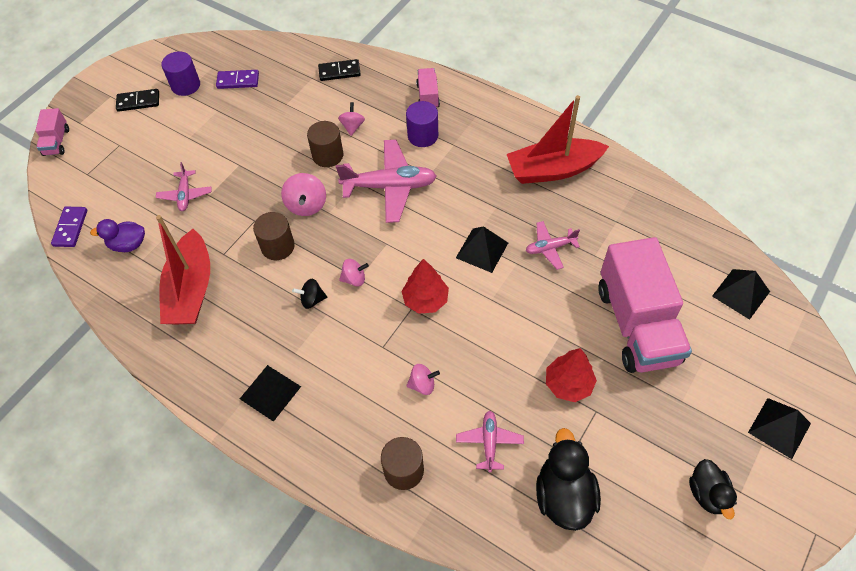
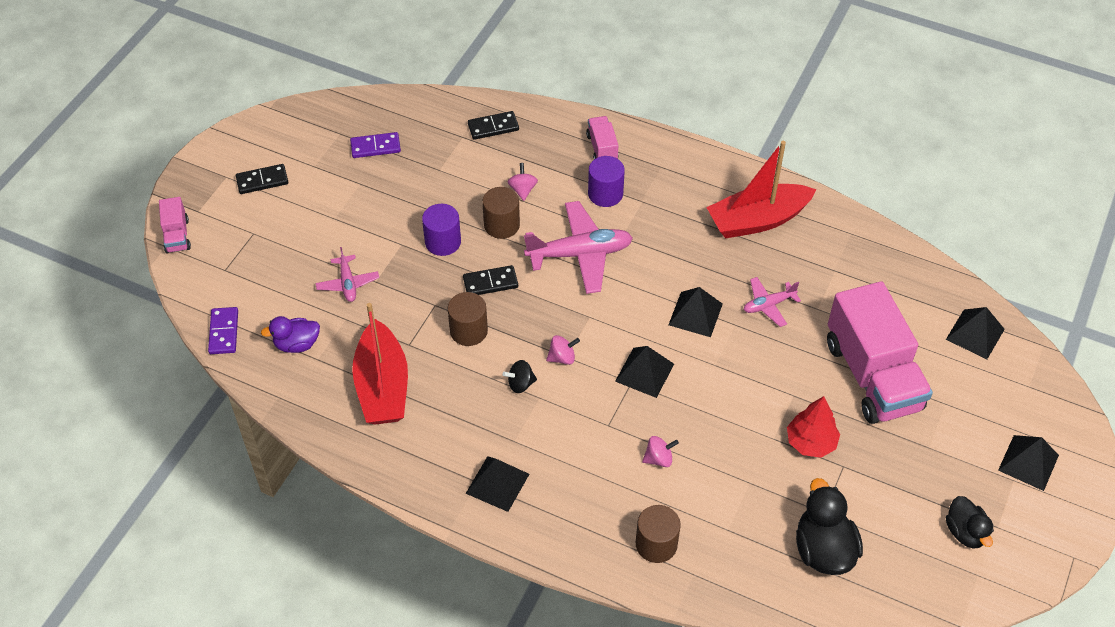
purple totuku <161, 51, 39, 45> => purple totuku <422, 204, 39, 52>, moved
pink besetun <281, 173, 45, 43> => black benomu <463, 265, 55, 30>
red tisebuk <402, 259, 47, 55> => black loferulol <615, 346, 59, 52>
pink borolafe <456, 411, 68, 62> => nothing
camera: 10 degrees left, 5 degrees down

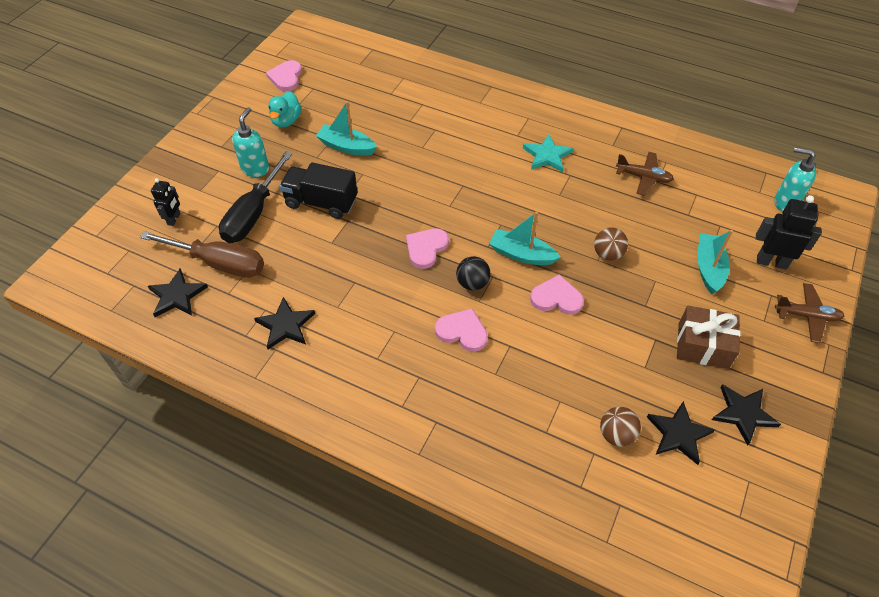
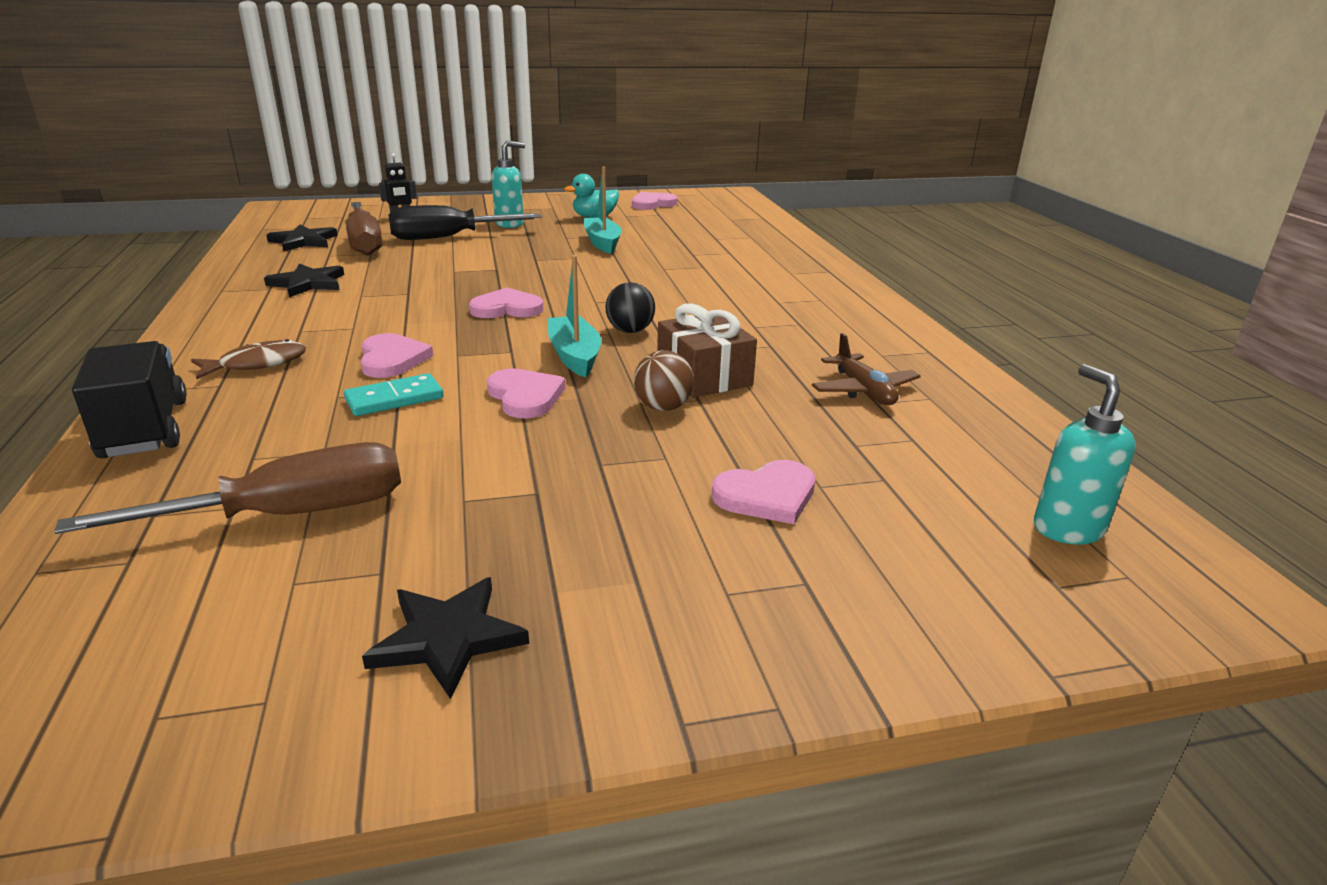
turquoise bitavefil <523, 134, 51, 38> => nothing
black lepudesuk <279, 162, 78, 57> => black lepudesuk <72, 341, 115, 117>, moved
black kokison <756, 195, 66, 75> => nothing
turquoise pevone <697, 230, 36, 64> => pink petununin <711, 460, 104, 64>
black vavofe <456, 256, 35, 35> => black vavofe <606, 282, 49, 51>, moved
brown borolafe <775, 283, 69, 60> => nothing
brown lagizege <677, 306, 63, 63> => brown lagizege <657, 303, 100, 95>, moved
black bitavefil <647, 401, 68, 64> => nothing
brown vavofe <600, 407, 41, 40> => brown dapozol <54, 442, 347, 92>
nothing => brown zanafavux <191, 339, 115, 40>
nothing => turquoise benomu <344, 373, 99, 43>
camera: 50 degrees right, 25 degrees down

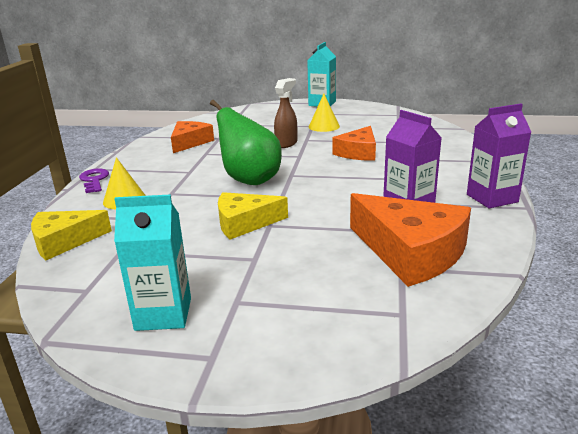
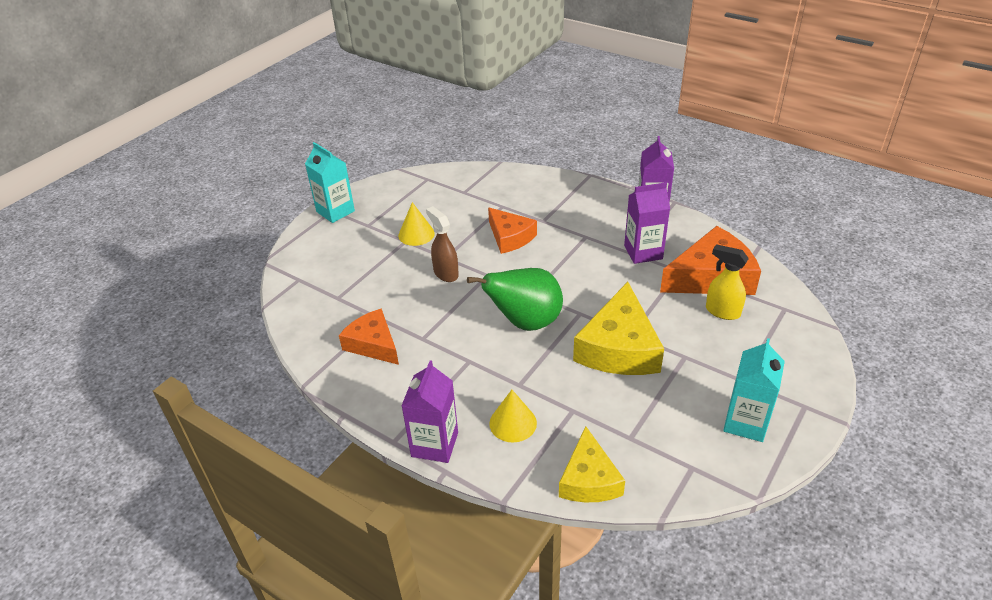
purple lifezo <79, 168, 30, 25> => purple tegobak <401, 361, 57, 102>
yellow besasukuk <218, 192, 70, 48> => yellow besasukuk <573, 282, 91, 93>, x1.57
nothing => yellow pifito <706, 244, 43, 76>
camera: 65 degrees left, 15 degrees up

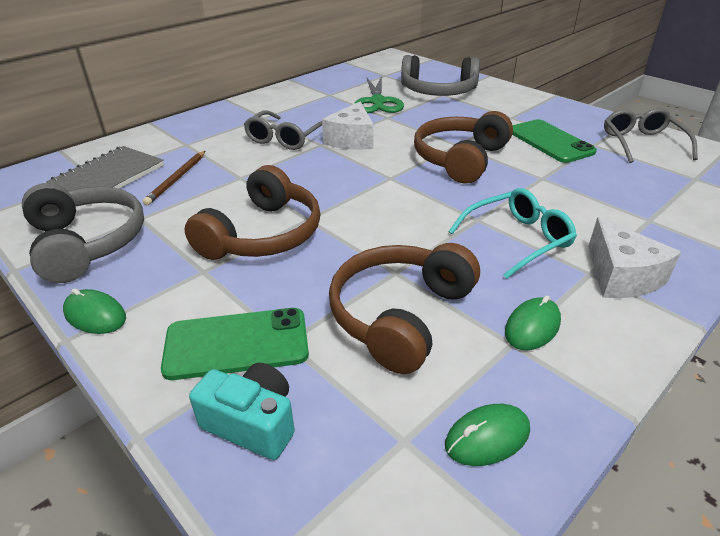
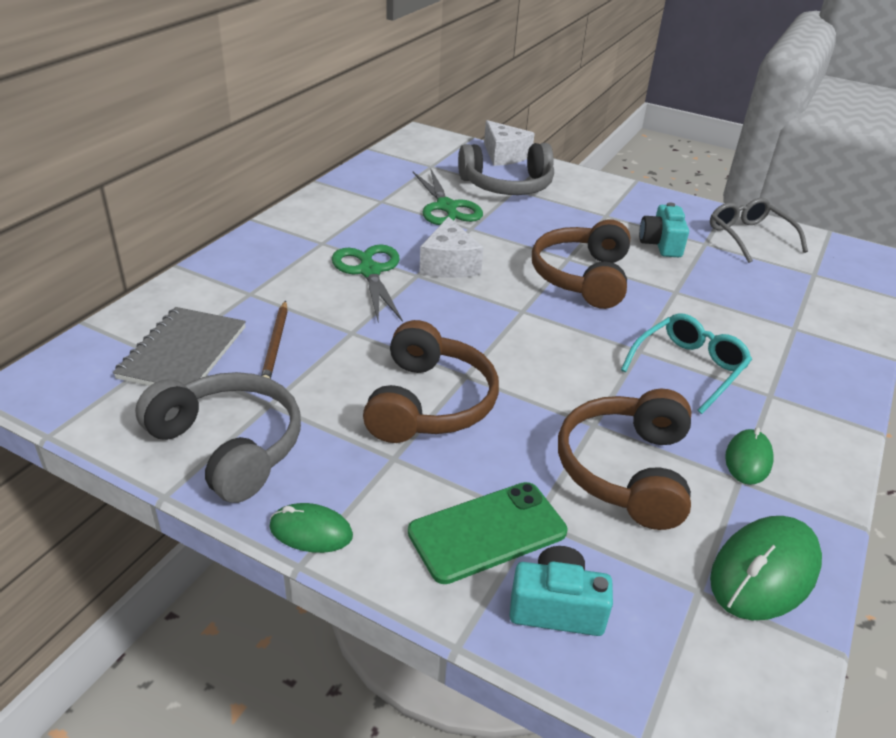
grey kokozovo <244, 110, 78, 40> => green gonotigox <332, 244, 71, 78>
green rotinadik <512, 119, 85, 44> => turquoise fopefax <639, 202, 50, 55>
white besasukuk <588, 217, 93, 81> => white besasukuk <484, 120, 51, 46>, moved
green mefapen <445, 404, 85, 62> => green mefapen <710, 516, 112, 104>, x1.69
camera: 20 degrees left, 0 degrees up

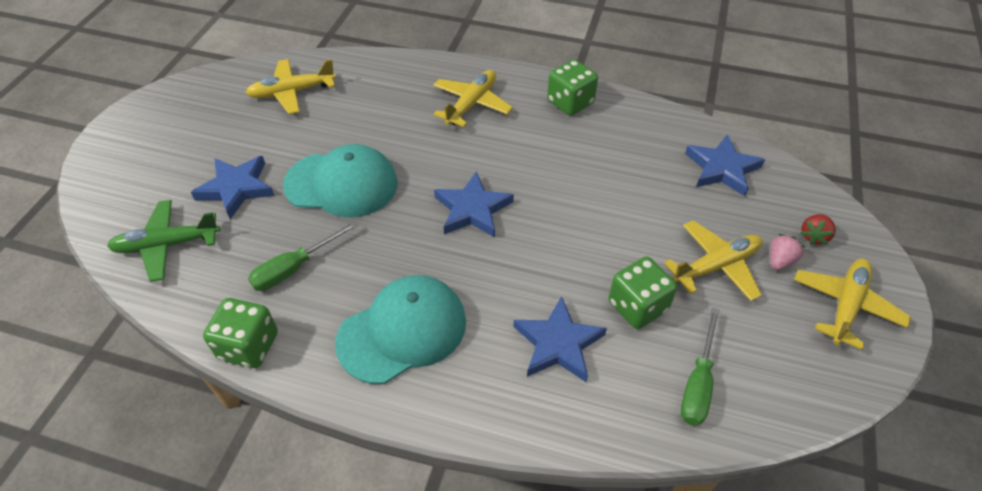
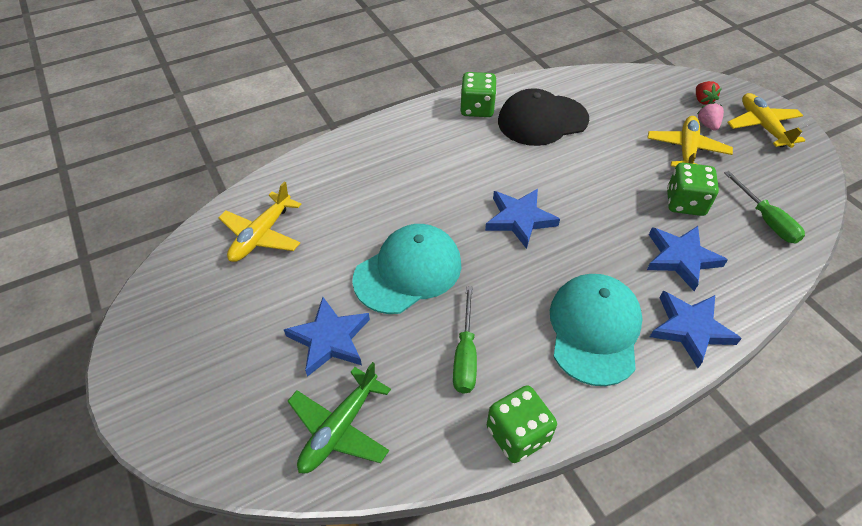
yellow borolafe <433, 70, 80, 57> => nothing
blue bitavefil <685, 134, 80, 62> => blue bitavefil <650, 291, 92, 77>, moved
nothing => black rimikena <498, 88, 91, 58>
camera: 45 degrees left, 0 degrees up

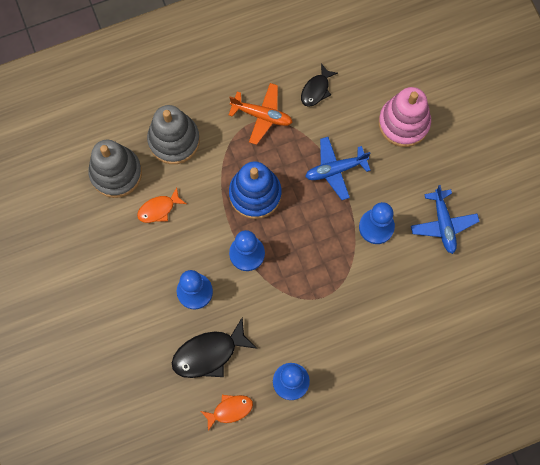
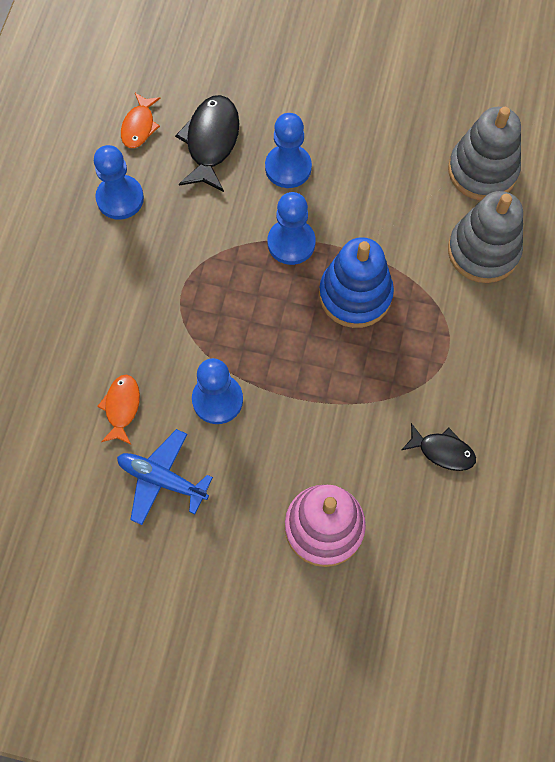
black zanafavux <301, 63, 37, 44> => black zanafavux <402, 423, 74, 48>, 135 degrees clockwise
orange borolafe <229, 83, 64, 62> => nothing
blue borolafe <305, 137, 66, 63> => nothing
orange zanafavux <137, 187, 49, 36> => orange zanafavux <97, 375, 43, 69>, moved
camera: 125 degrees right, 5 degrees down

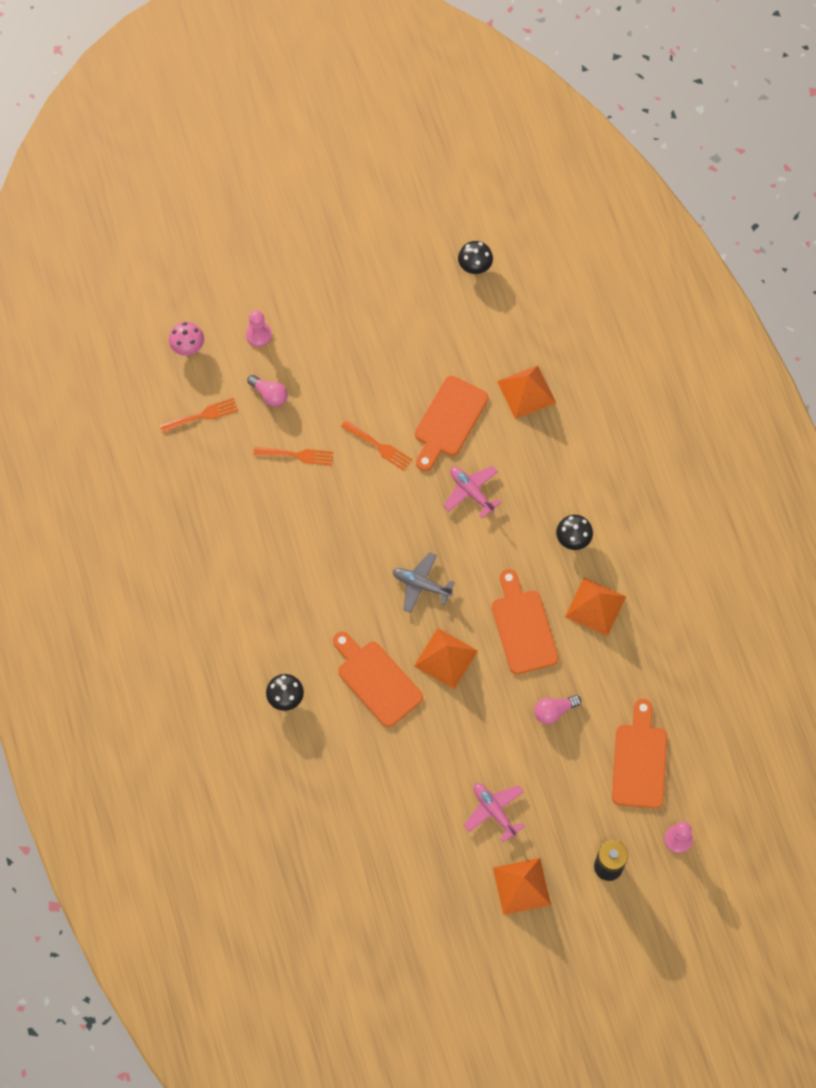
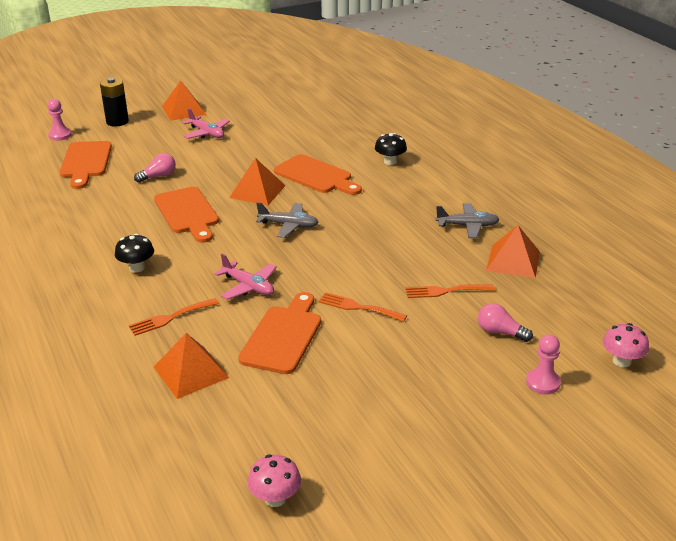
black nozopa <458, 241, 35, 33> => pink nozopa <247, 454, 54, 53>
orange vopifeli <160, 398, 78, 35> => orange vopifeli <129, 298, 90, 38>, moved
orange loferulol <565, 578, 61, 58> => orange loferulol <486, 225, 54, 53>, moved
nothing => grey borolafe <435, 203, 64, 35>
camera: 170 degrees right, 35 degrees down

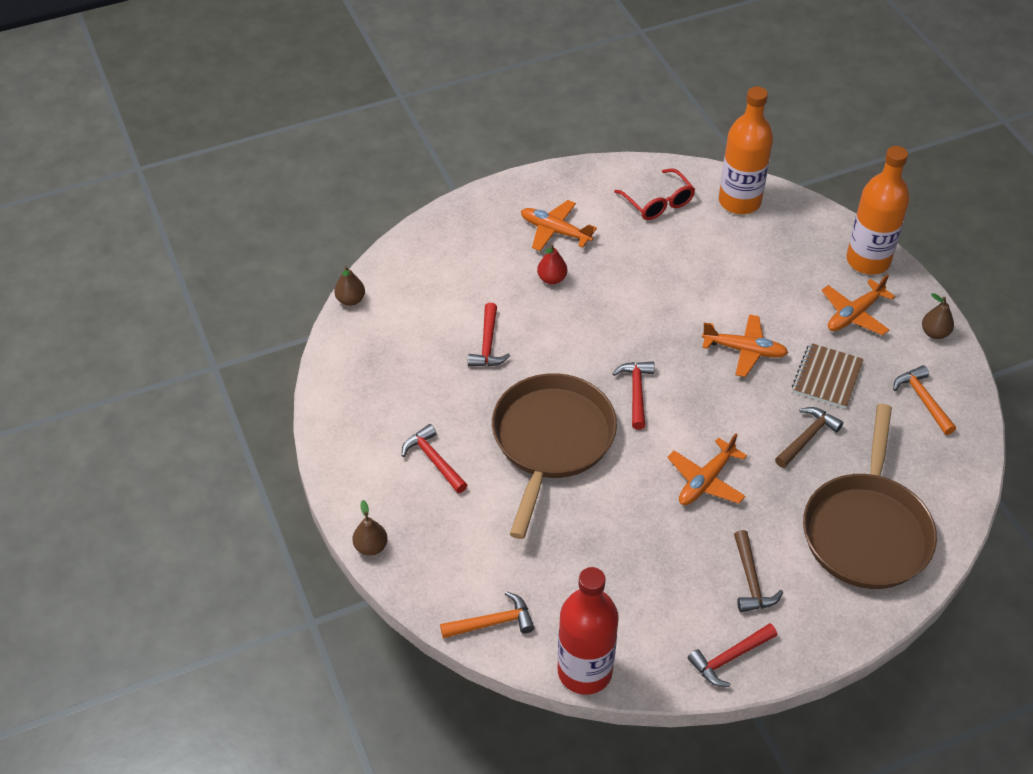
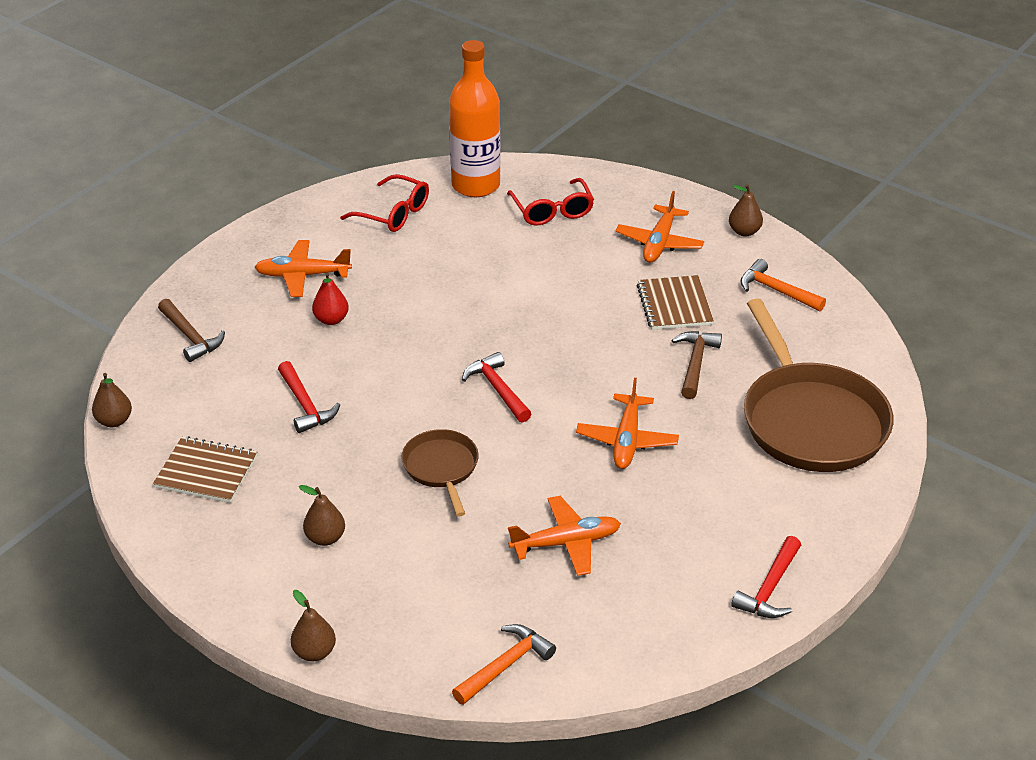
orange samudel <846, 146, 63, 129> => nothing
orange borolafe <702, 314, 86, 63> => orange borolafe <508, 496, 113, 80>, moved
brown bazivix <492, 373, 125, 166> => brown bazivix <401, 429, 77, 88>, x0.51
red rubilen <402, 424, 65, 69> => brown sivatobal <299, 485, 46, 61>
brown rubilen <734, 530, 49, 82> => brown rubilen <158, 299, 67, 63>, moved
red samudel <558, 567, 61, 128> => nothing
nothing => red kokozovo <507, 178, 87, 48>
nothing => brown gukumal <153, 436, 104, 67>
camera: 30 degrees left, 10 degrees down

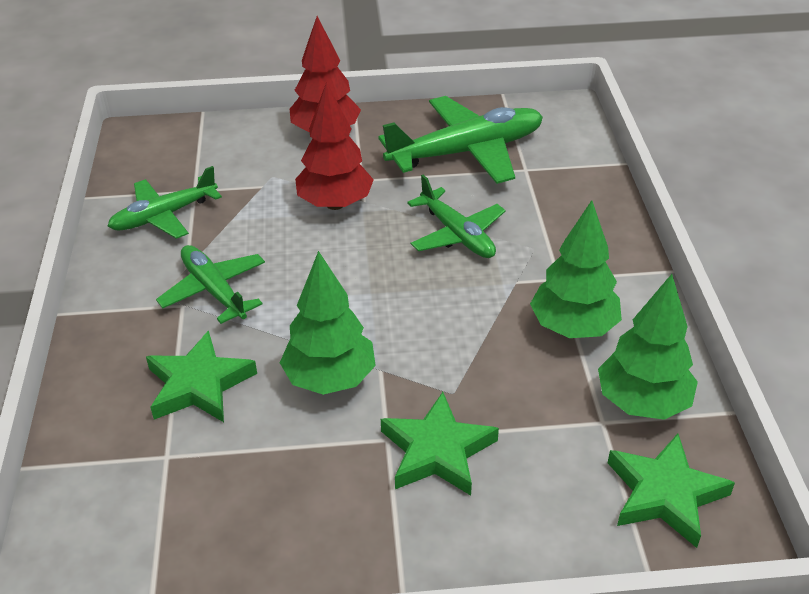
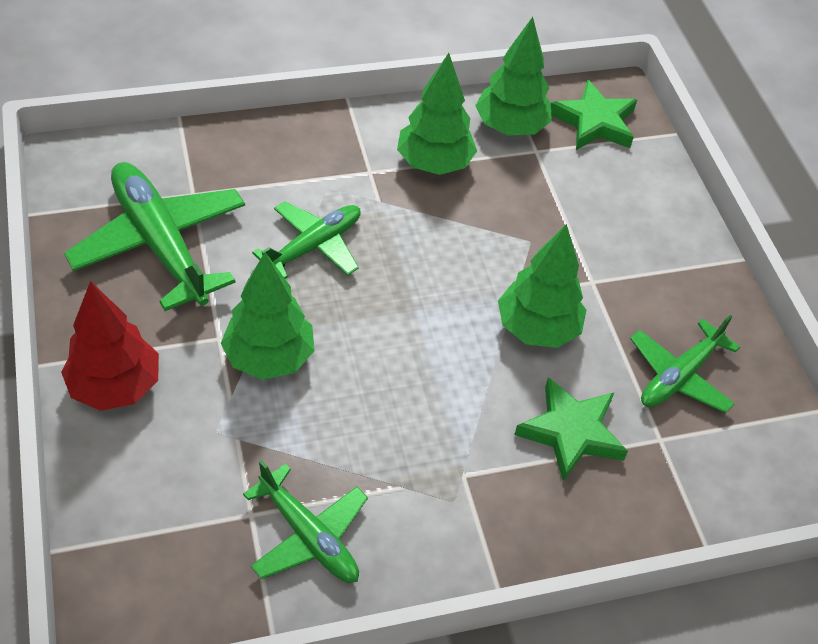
red tisebuk <295, 82, 79, 128> => green tisebuk <221, 252, 94, 128>
green borolafe <156, 245, 109, 79> => green borolafe <630, 315, 110, 98>, moved
green bitavefil <381, 392, 118, 104> => nothing
camera: 105 degrees left, 10 degrees up

